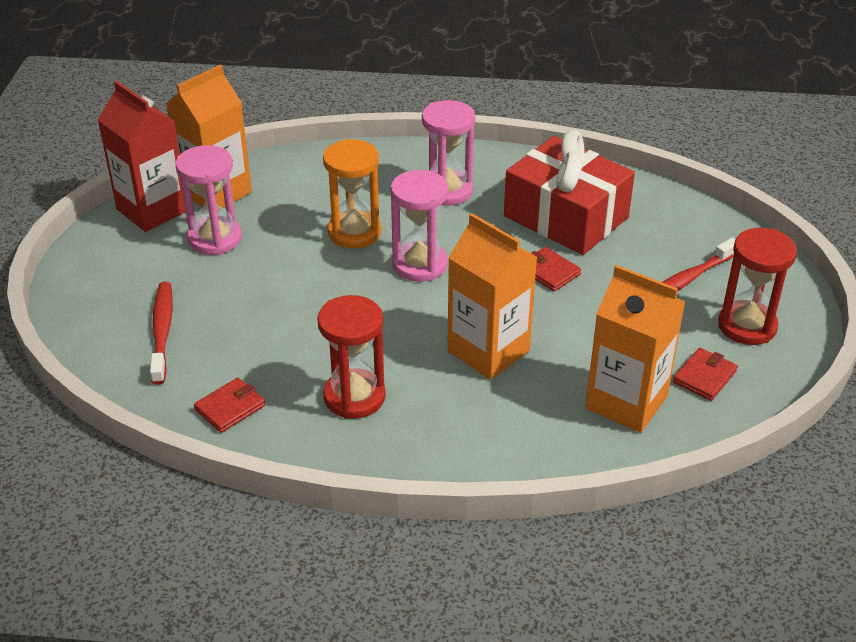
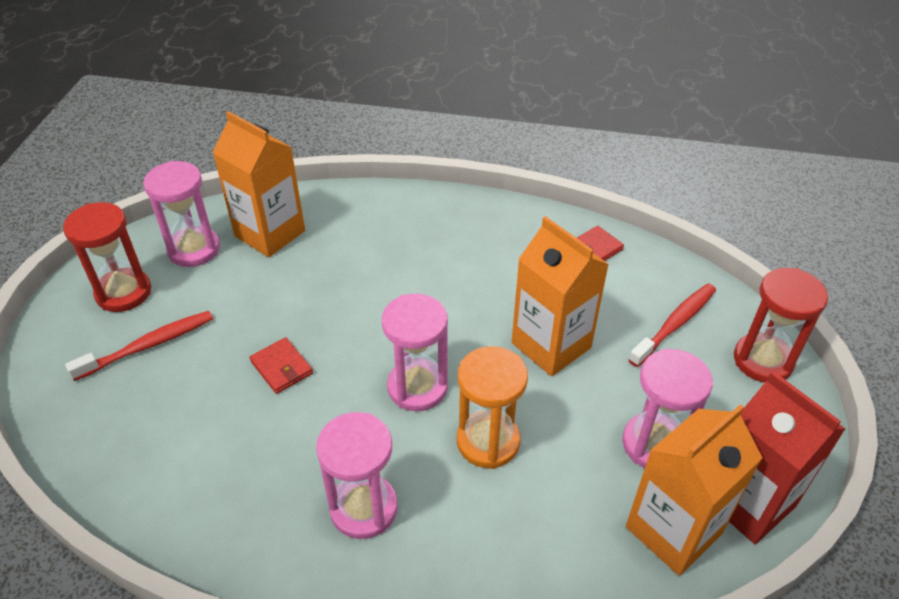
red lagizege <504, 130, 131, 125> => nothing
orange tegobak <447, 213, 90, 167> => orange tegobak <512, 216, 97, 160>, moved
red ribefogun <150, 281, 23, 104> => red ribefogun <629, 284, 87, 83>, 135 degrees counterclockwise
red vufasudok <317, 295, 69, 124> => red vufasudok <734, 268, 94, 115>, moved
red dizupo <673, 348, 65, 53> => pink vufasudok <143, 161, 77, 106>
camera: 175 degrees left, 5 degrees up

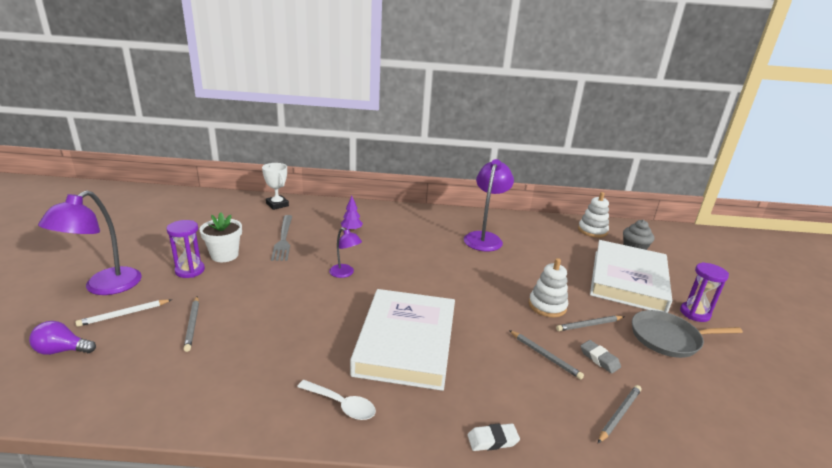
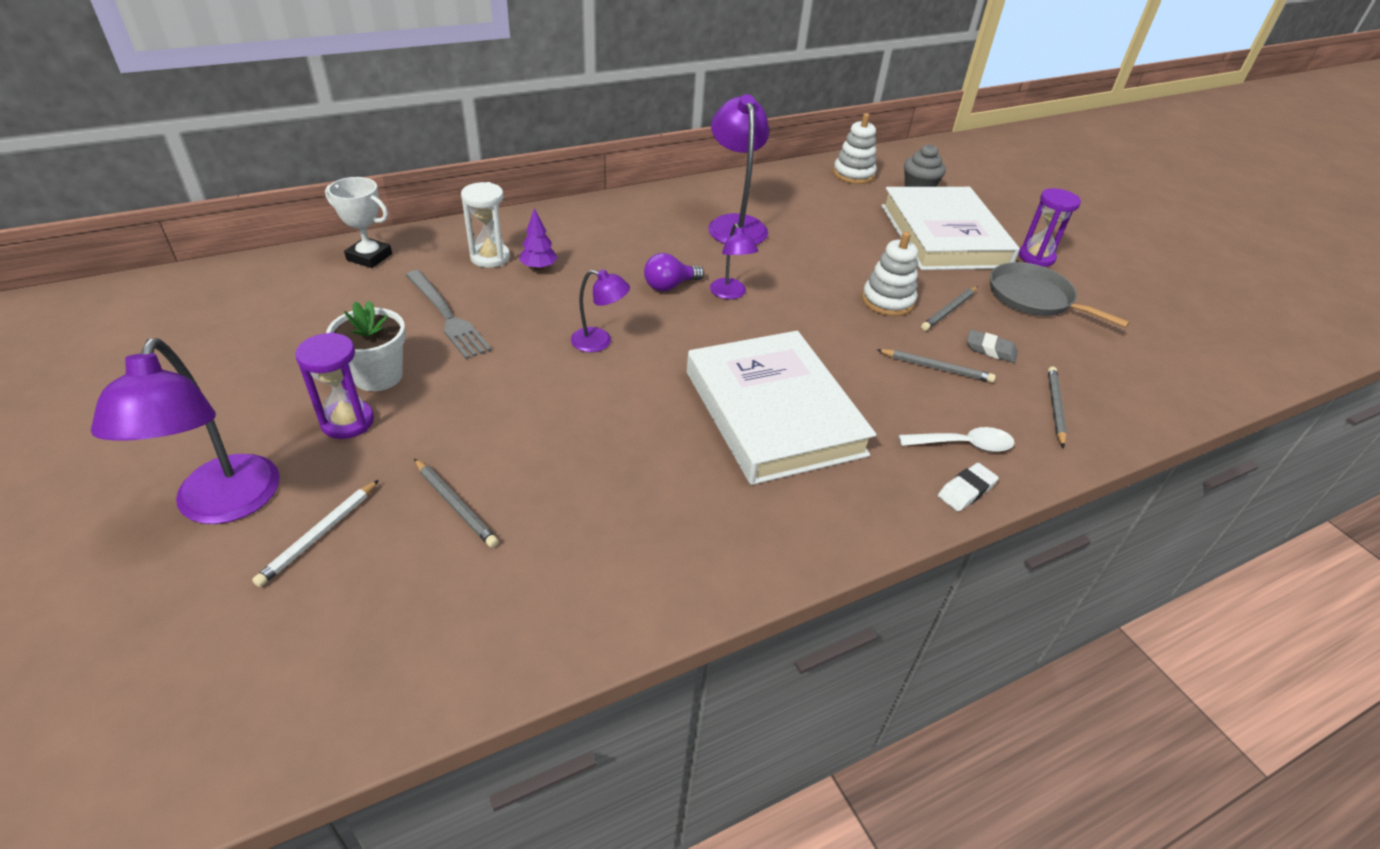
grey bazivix <632, 310, 111, 48> => grey bazivix <990, 262, 140, 66>, 75 degrees clockwise
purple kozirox <29, 321, 67, 34> => purple kozirox <644, 253, 60, 38>, moved
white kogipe <297, 380, 79, 40> => white kogipe <899, 427, 116, 25>, moved
nothing => white vufasudok <461, 182, 49, 86>
nothing => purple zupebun <710, 223, 48, 76>
camera: 30 degrees left, 15 degrees up

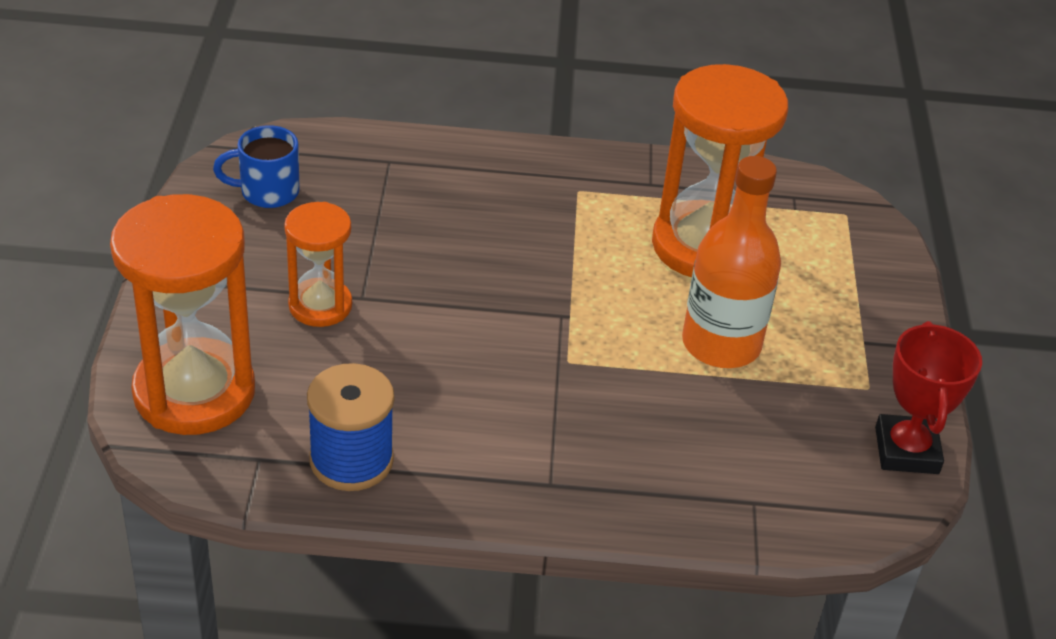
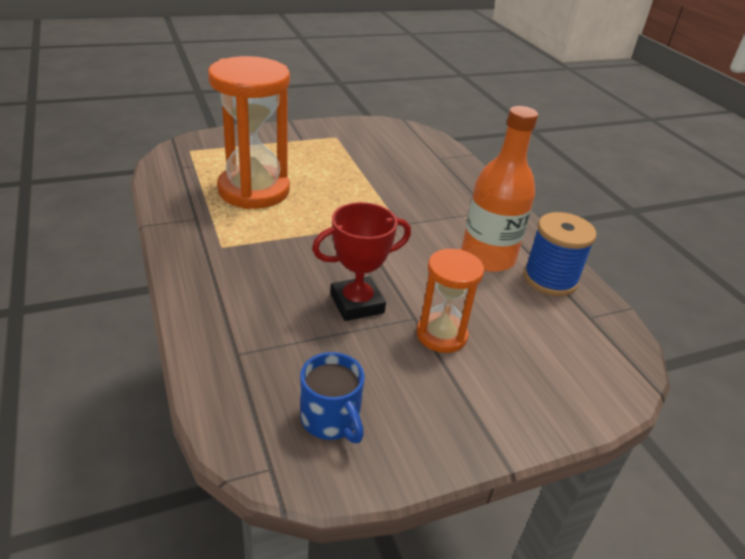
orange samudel <682, 156, 99, 212> => orange samudel <462, 106, 76, 166>, moved
orange vufasudok <110, 194, 145, 241> => nothing
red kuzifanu <875, 321, 107, 153> => red kuzifanu <312, 202, 99, 119>, moved
camera: 115 degrees left, 5 degrees down

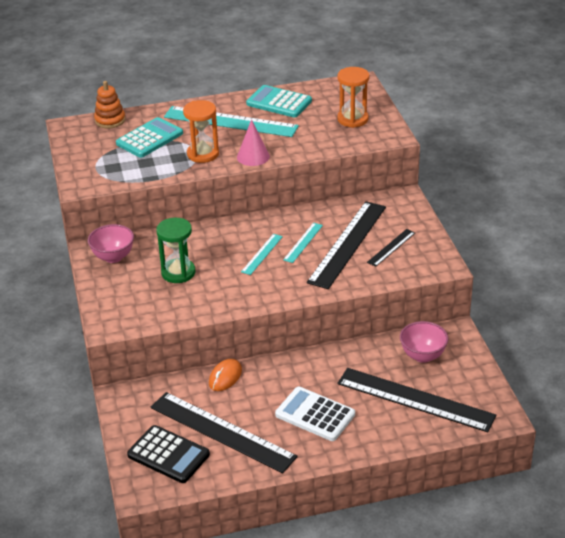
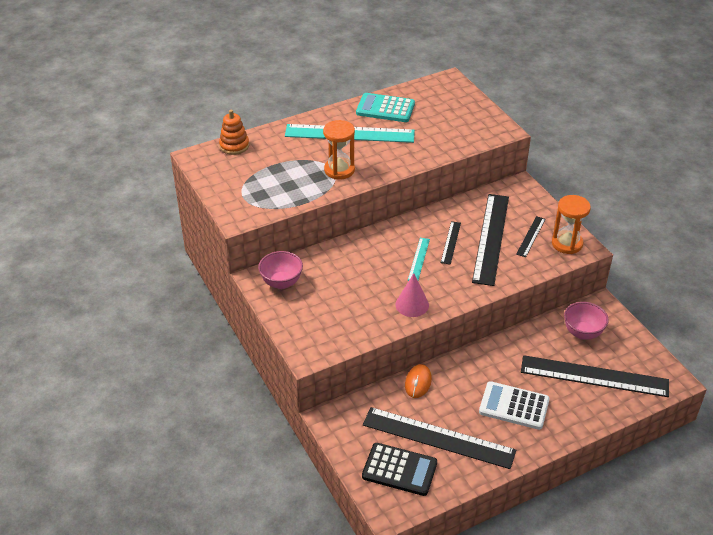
orange vufasudok <337, 67, 33, 61> => orange vufasudok <552, 195, 39, 59>, moved
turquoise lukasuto <116, 117, 67, 40> => nothing
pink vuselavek <237, 119, 33, 47> => pink vuselavek <395, 273, 34, 44>, moved
green vufasudok <156, 218, 40, 65> => nothing
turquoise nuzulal <283, 222, 40, 41> => black nuzulal <441, 221, 20, 44>
camera: 15 degrees left, 5 degrees up

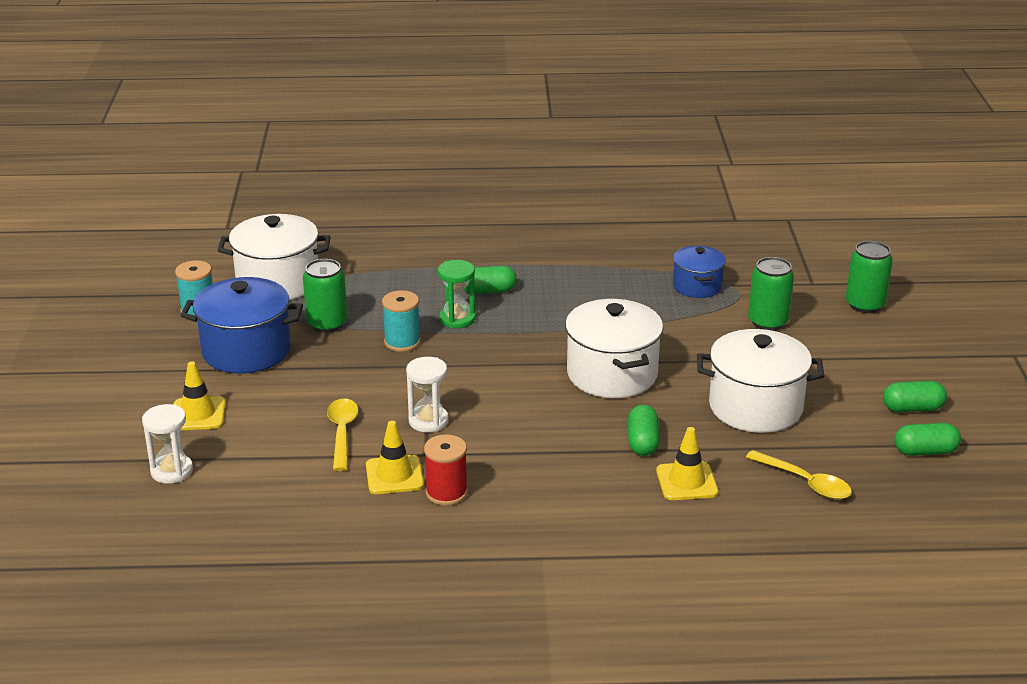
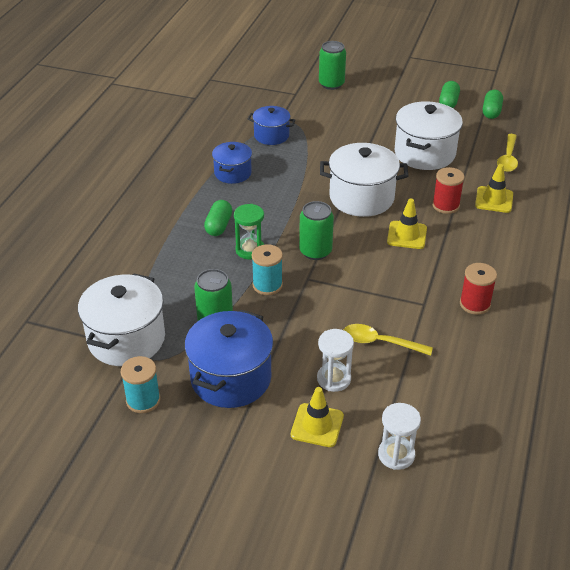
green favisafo <748, 257, 46, 74> => green favisafo <299, 201, 35, 59>, moved
white vufasudok <406, 357, 43, 75> => white vufasudok <317, 329, 37, 63>, moved
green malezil <628, 405, 32, 51> => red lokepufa <432, 167, 33, 47>
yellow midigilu <366, 421, 58, 73> => yellow midigilu <387, 199, 40, 50>, moved
yellow kogipe <746, 450, 106, 49> => yellow kogipe <497, 134, 21, 38>, 135 degrees clockwise
nothing => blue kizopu <212, 142, 40, 42>
camera: 70 degrees left, 10 degrees up

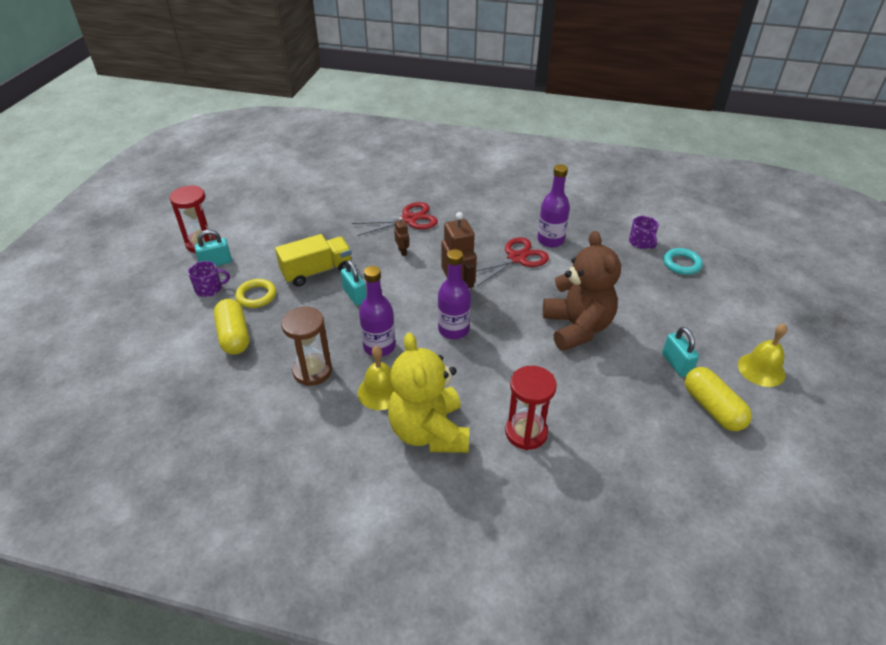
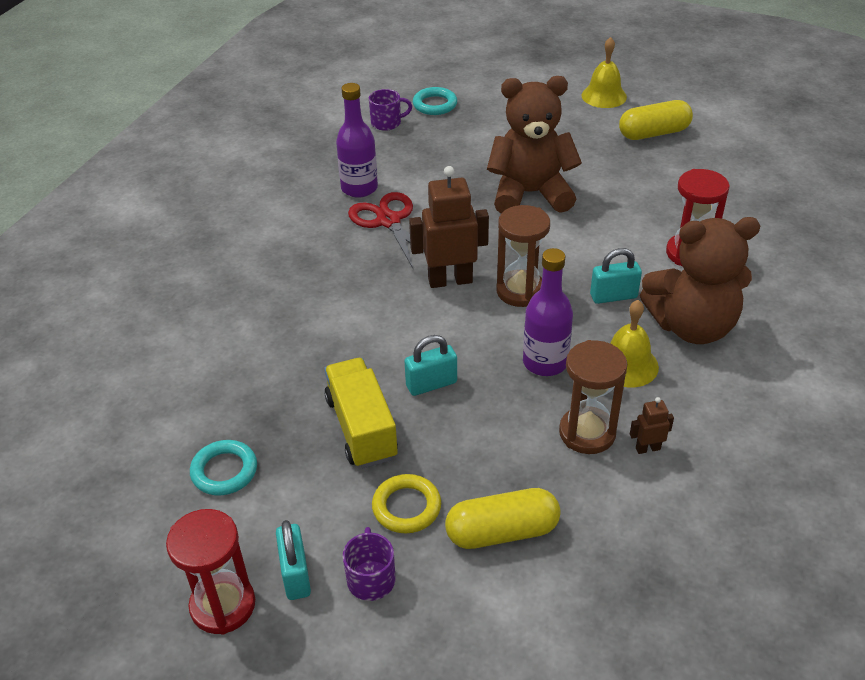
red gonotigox <352, 202, 86, 34> => nothing
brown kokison <394, 217, 15, 39> => brown kokison <630, 397, 44, 57>, moved
purple samudel <438, 249, 33, 90> => brown vufasudok <496, 205, 54, 102>
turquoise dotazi <662, 327, 37, 50> => turquoise dotazi <590, 248, 52, 56>, moved
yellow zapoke <388, 333, 81, 120> => brown zapoke <640, 217, 120, 127>
nothing => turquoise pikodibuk <190, 440, 67, 55>
camera: 80 degrees left, 0 degrees up

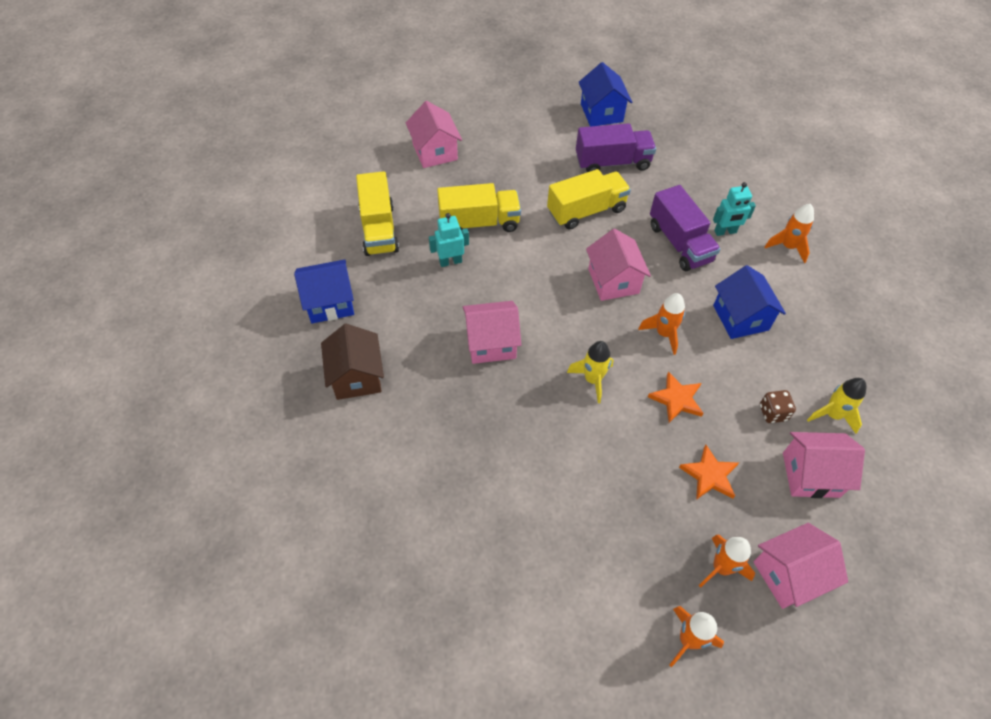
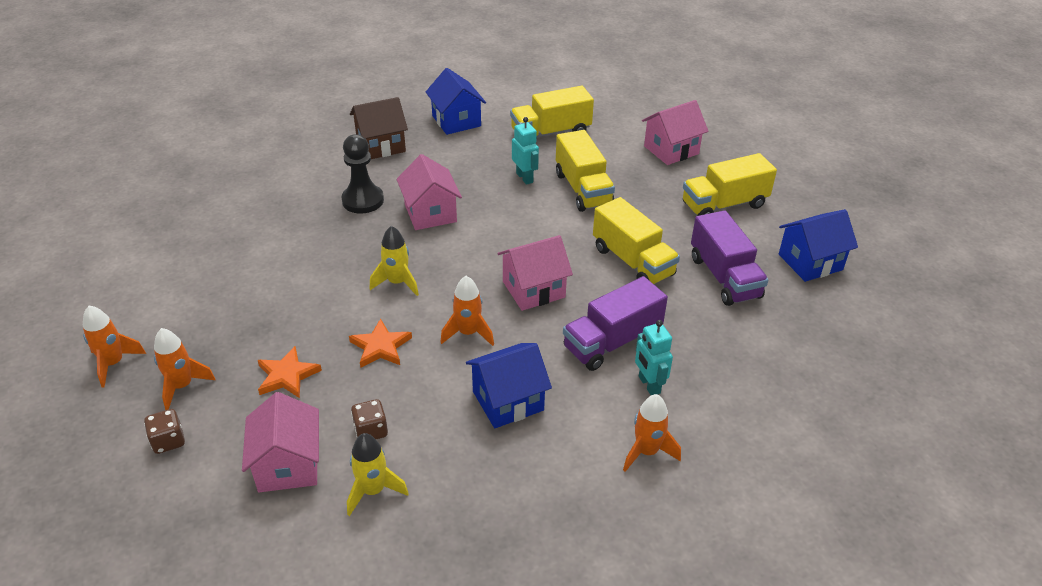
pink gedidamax <753, 523, 95, 86> => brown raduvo <144, 409, 41, 45>
nothing => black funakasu <341, 134, 43, 79>
nothing => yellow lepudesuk <683, 153, 94, 63>
camera: 80 degrees right, 15 degrees down

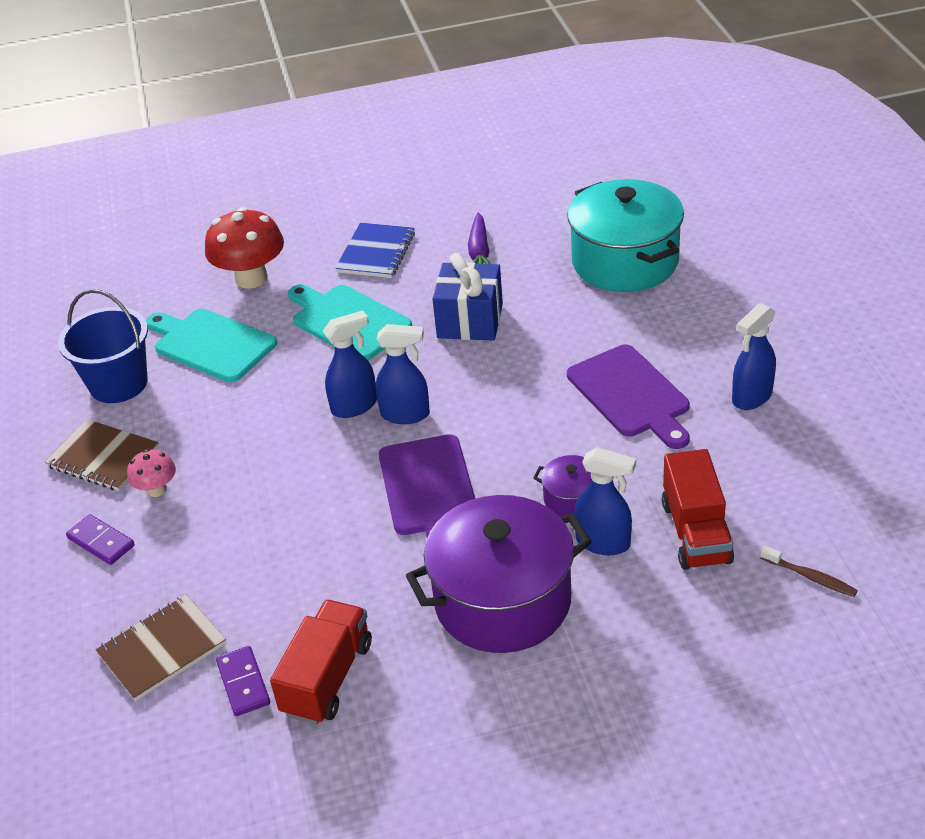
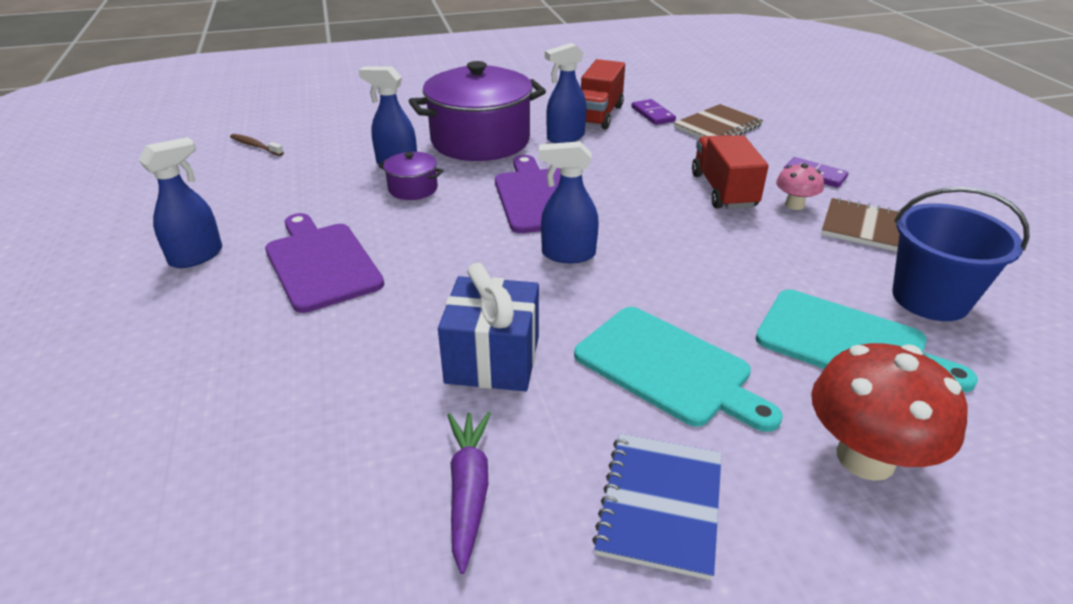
turquoise kizopu <567, 179, 117, 113> => nothing
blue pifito <323, 311, 54, 107> => blue pifito <545, 43, 42, 100>, moved
red lepudesuk <662, 449, 72, 121> => red lepudesuk <692, 135, 77, 74>, moved
camera: 175 degrees right, 5 degrees down

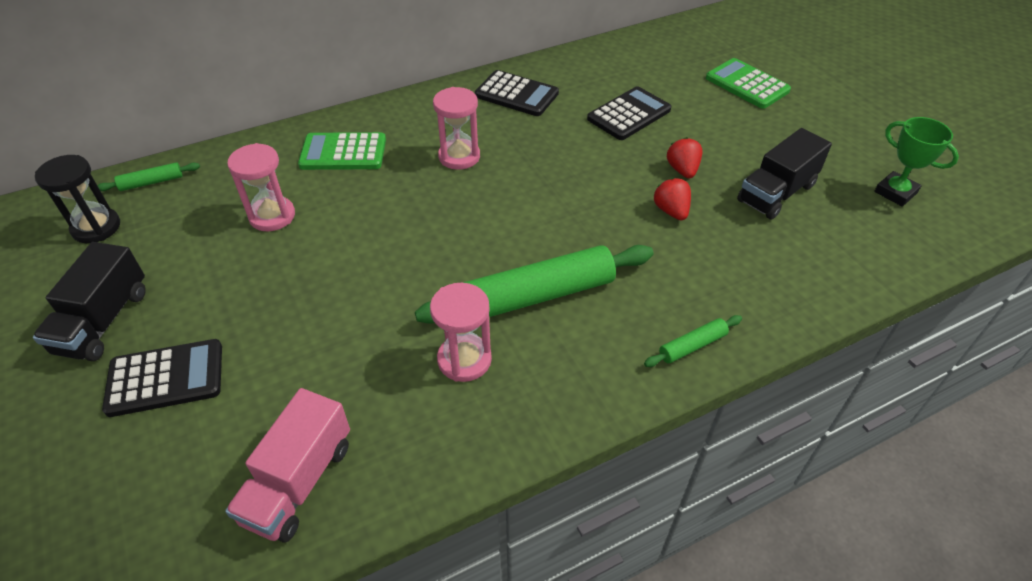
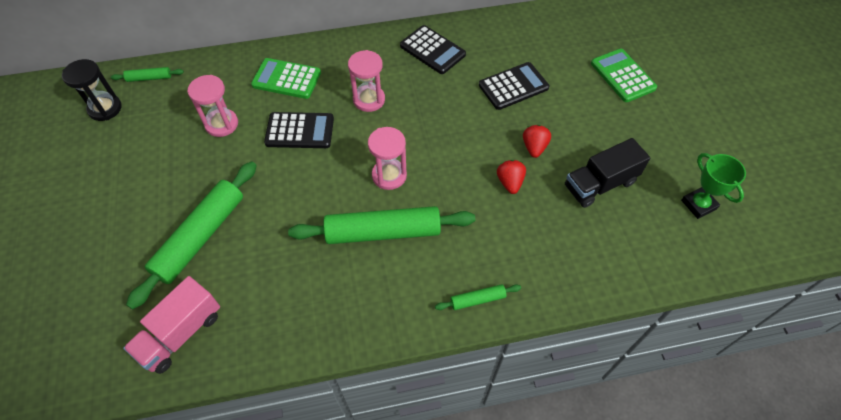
black lepudesuk <33, 242, 113, 119> => nothing
pink vufasudok <430, 283, 62, 99> => pink vufasudok <368, 127, 39, 63>, moved
black lukasuto <102, 339, 120, 78> => black lukasuto <264, 112, 70, 36>, moved
nothing => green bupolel <126, 162, 131, 147>
camera: 15 degrees right, 10 degrees up

